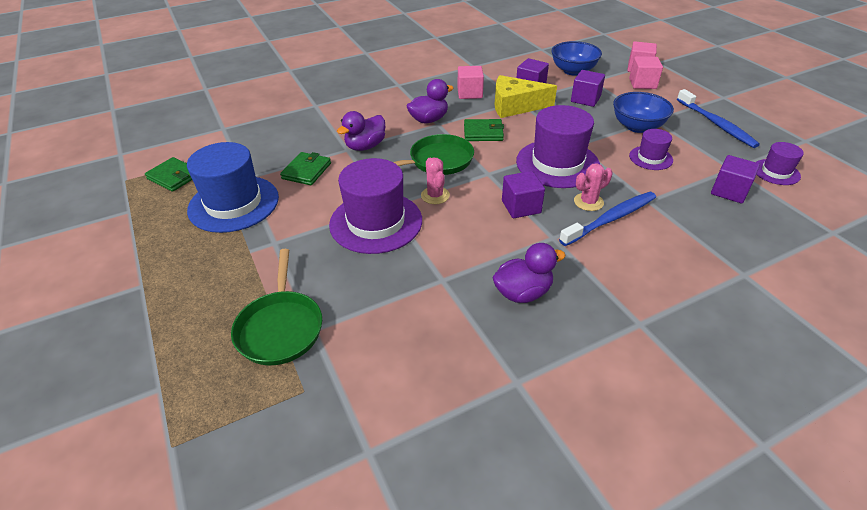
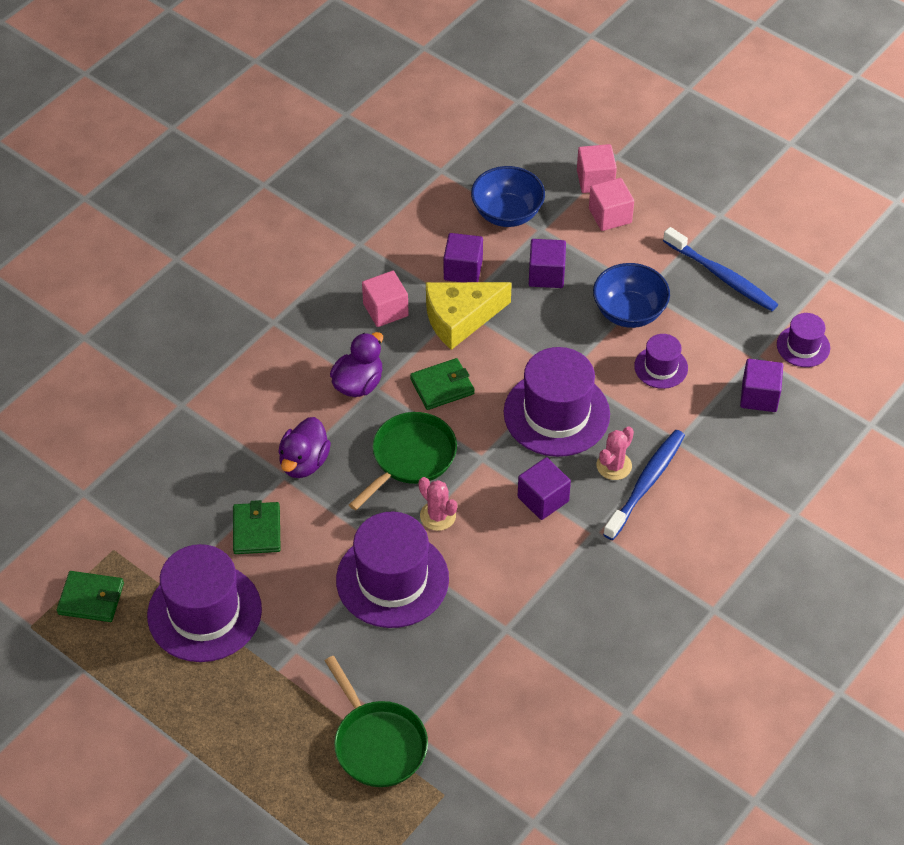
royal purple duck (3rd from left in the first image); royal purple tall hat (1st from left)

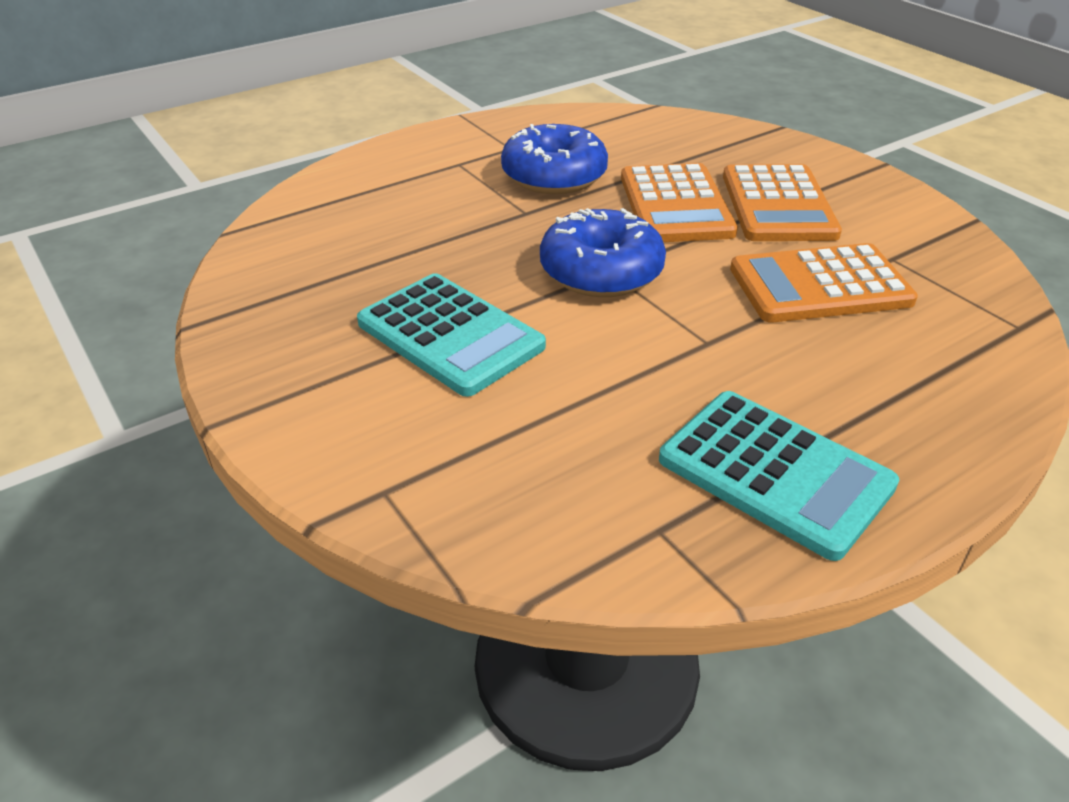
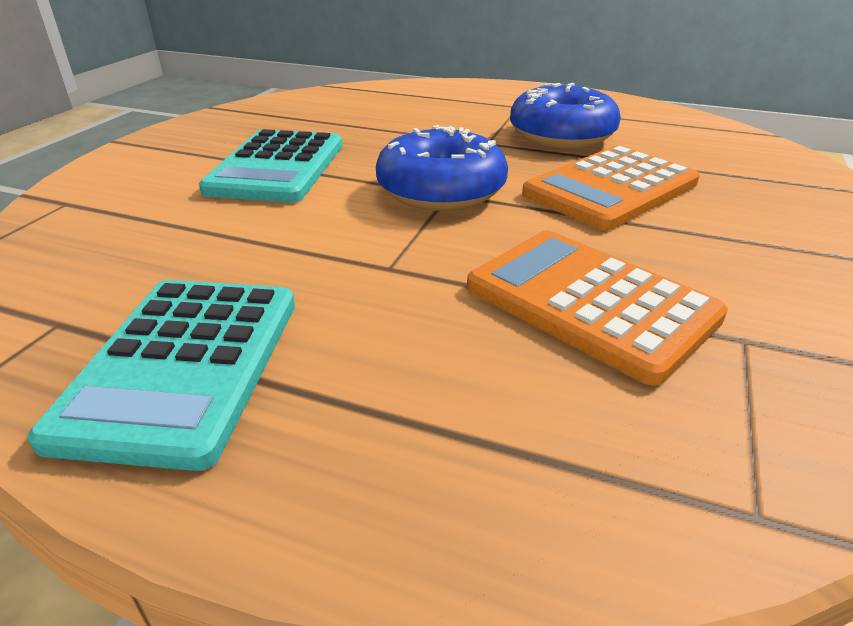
bright orange adding machine (2nd from left in the first image)

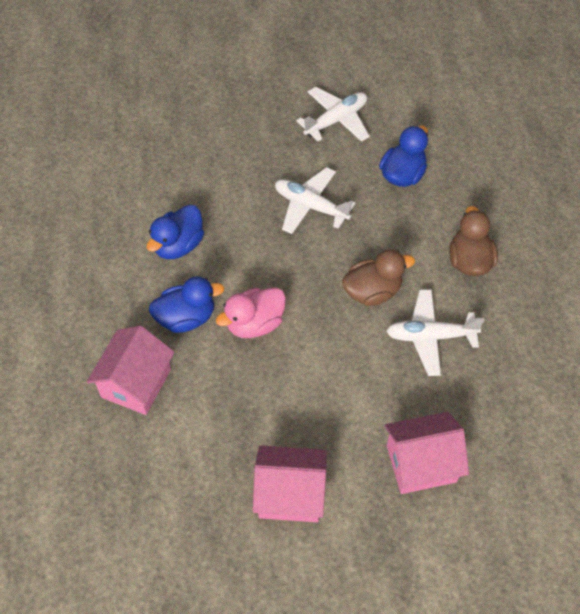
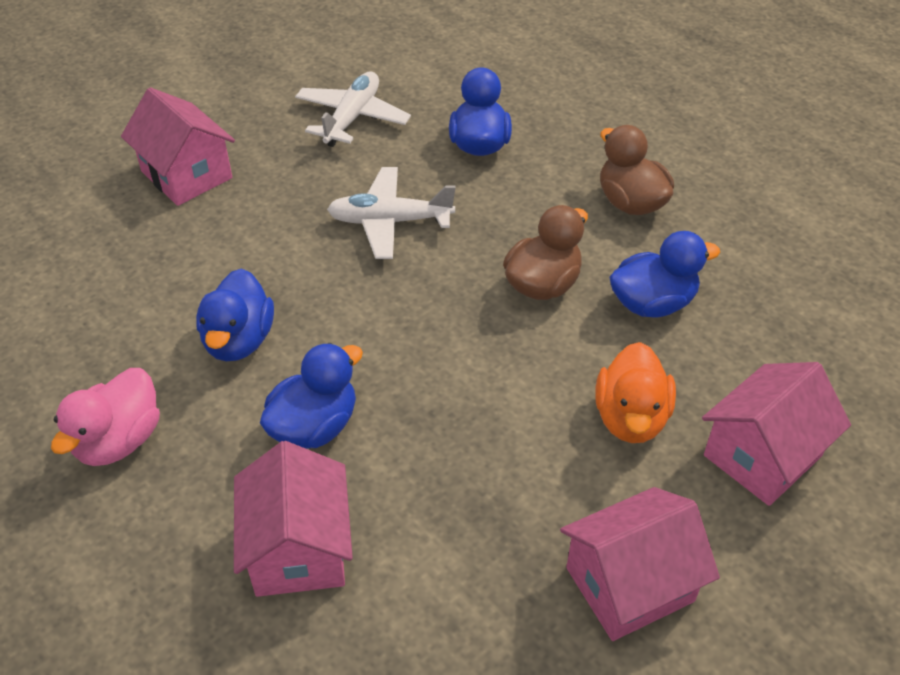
rose-pink toy house (1st from left); bright orange duck; rose-pink duck; blue duck (4th from left)

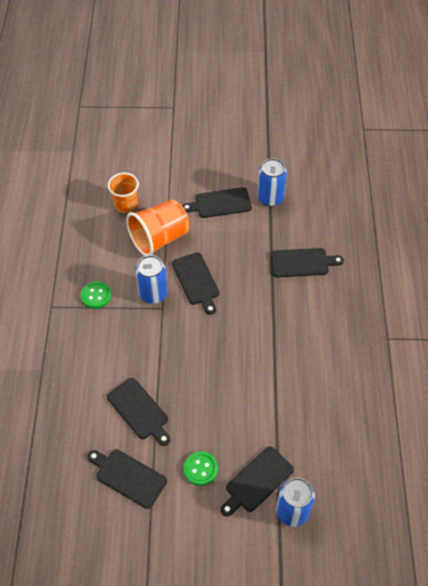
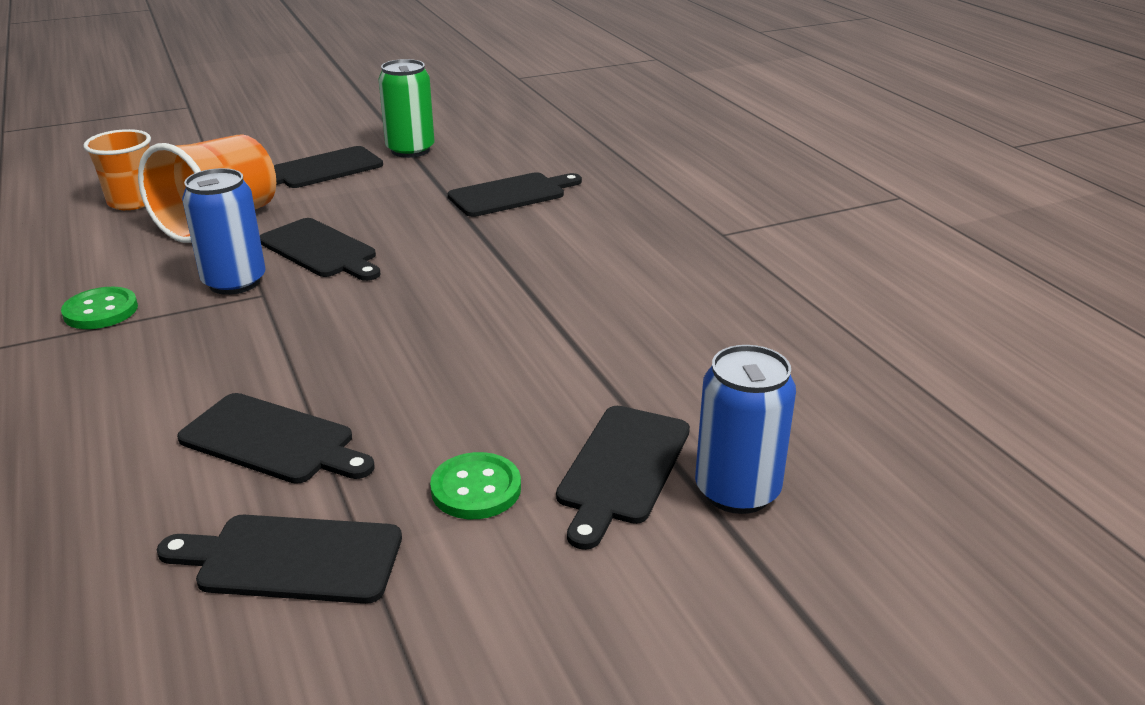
leaf-green tin

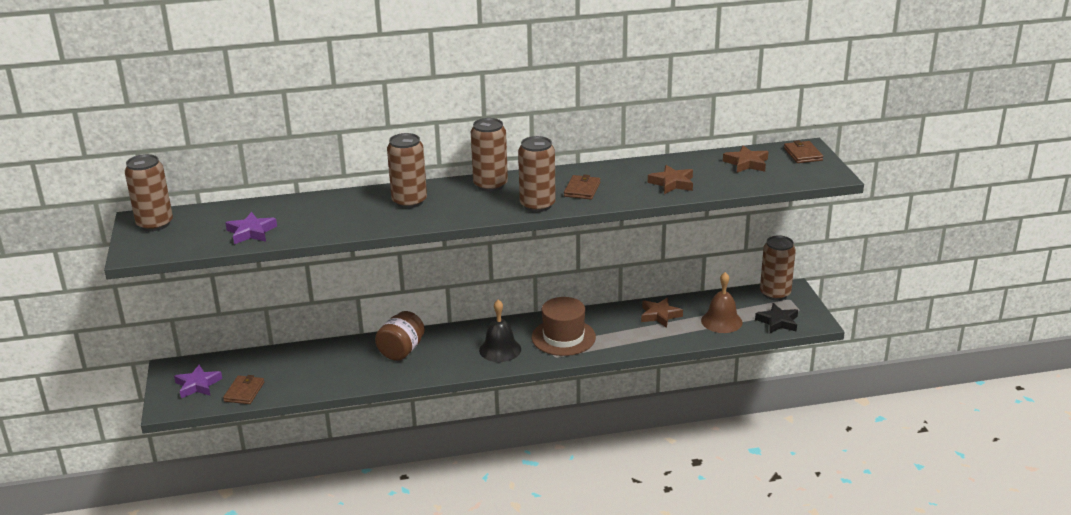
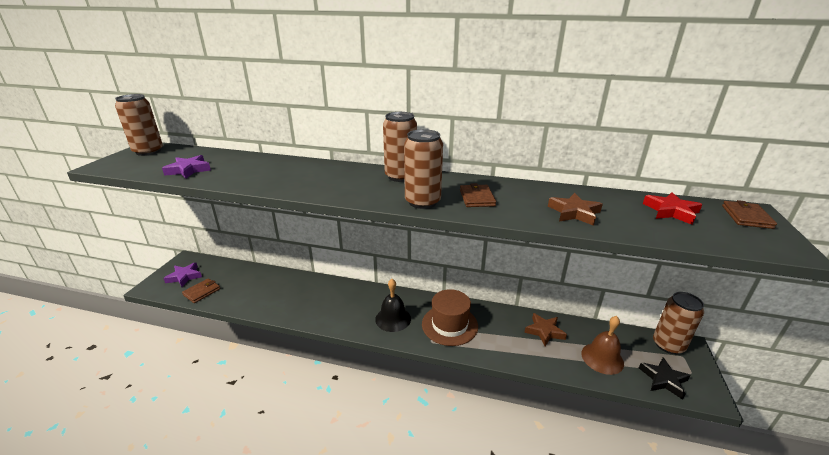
dark brown preserve jar; dark brown tin (2nd from left in the first image); crimson star; dark brown billfold (2nd from left)

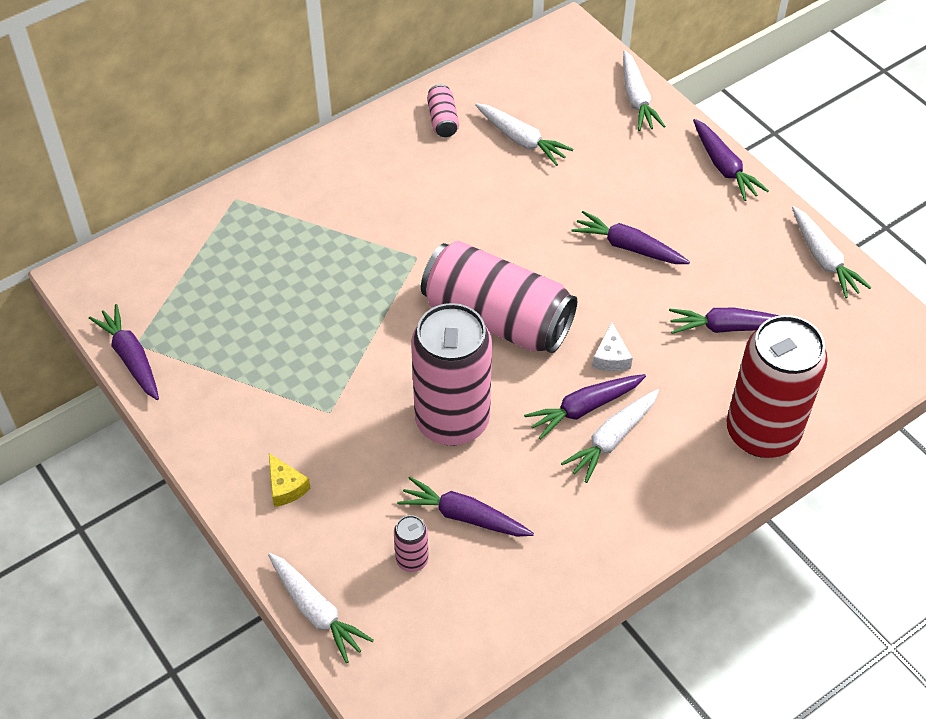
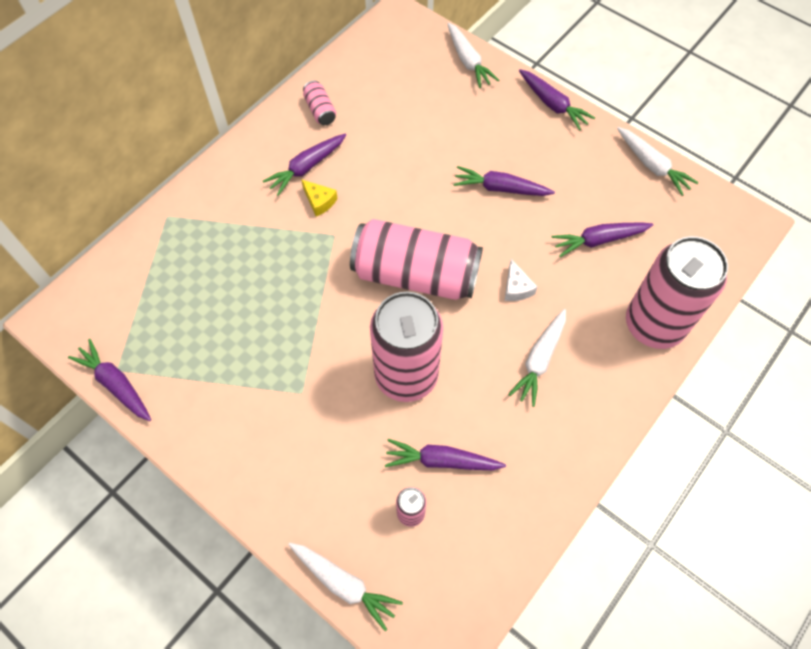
snow-white toy carrot (2nd from left in the first image); golden piece of cheese; royal purple toy carrot (2nd from left); rose-pink tin (5th from left)

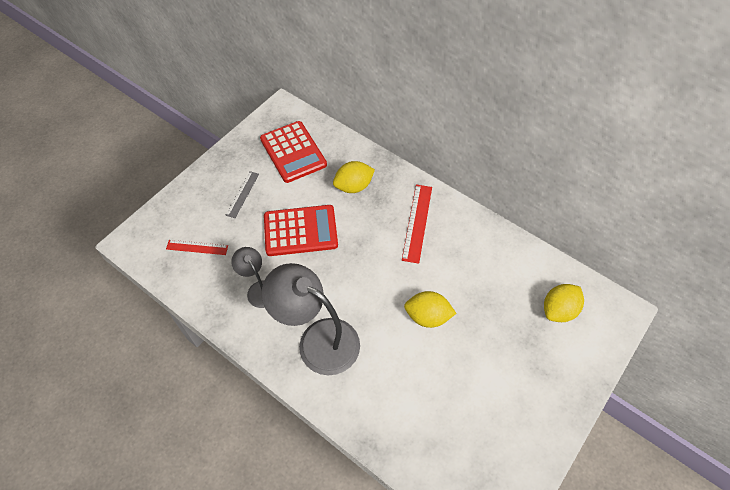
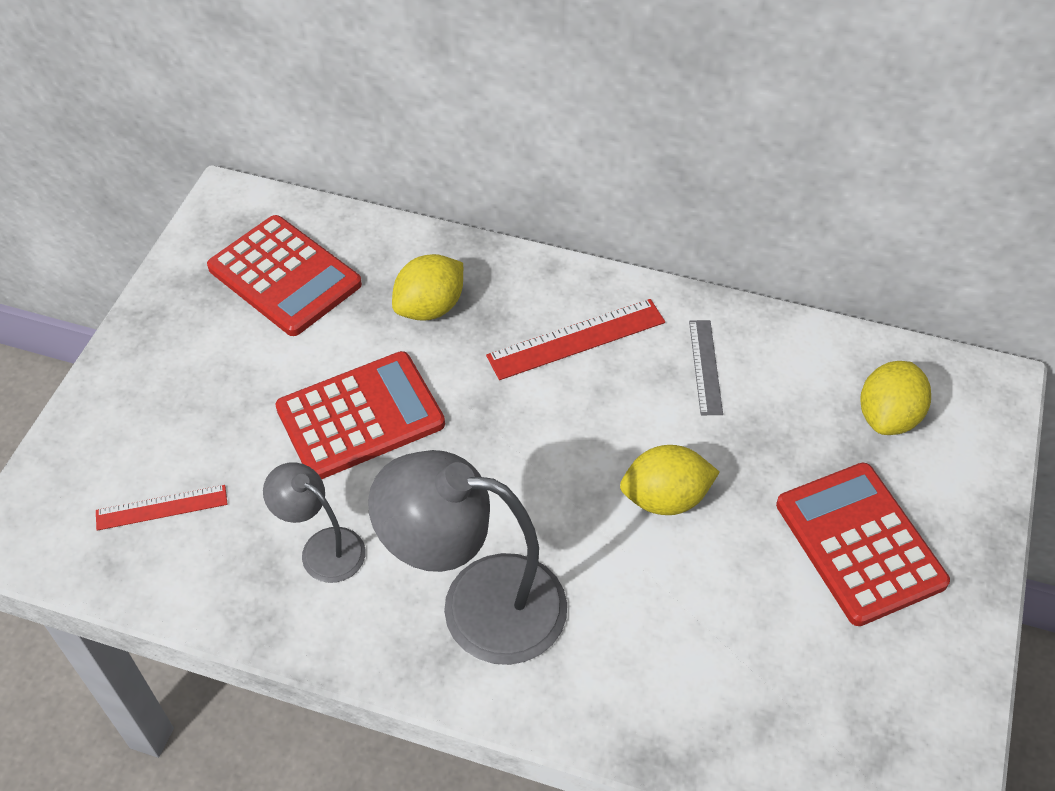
crimson adding machine (3rd from left); ash-grey measuring stick; crimson measuring stick (2nd from left)

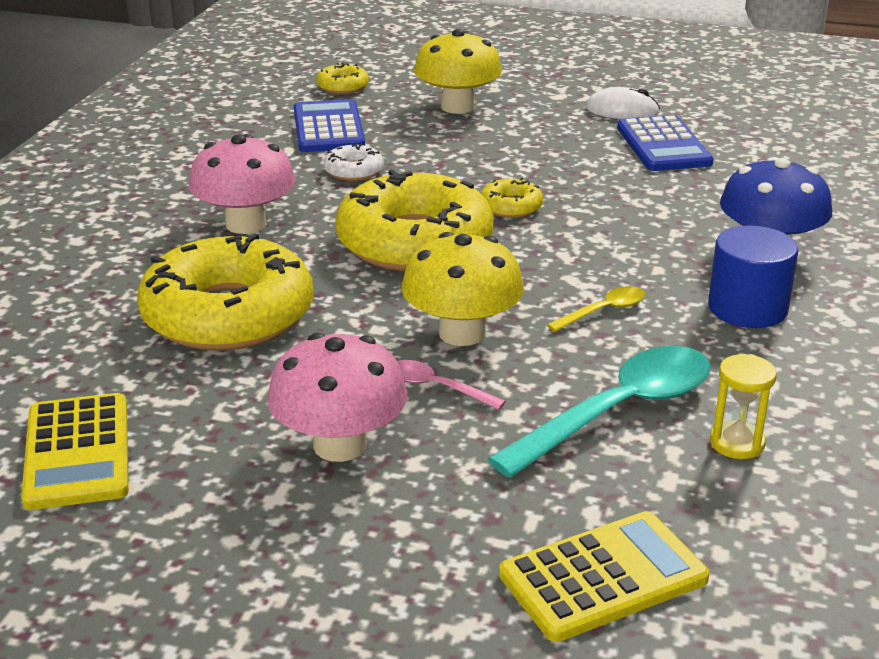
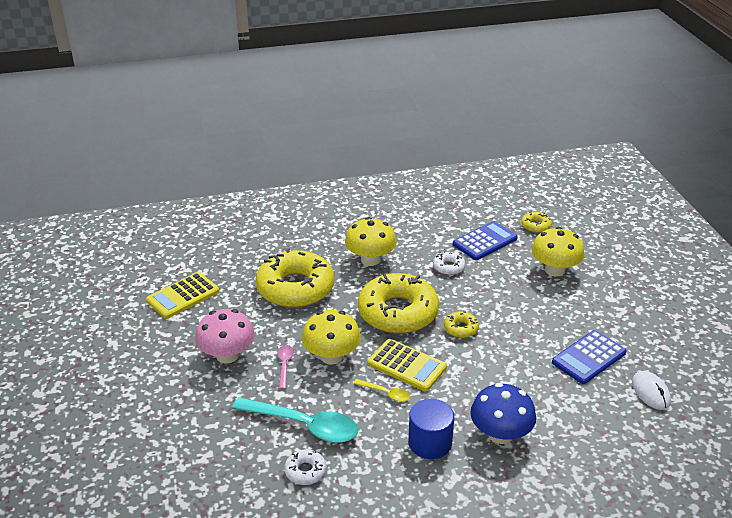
golden adding machine (2nd from left); snow-white mouse; snow-white doughnut (1st from left); golden mushroom (2nd from left)

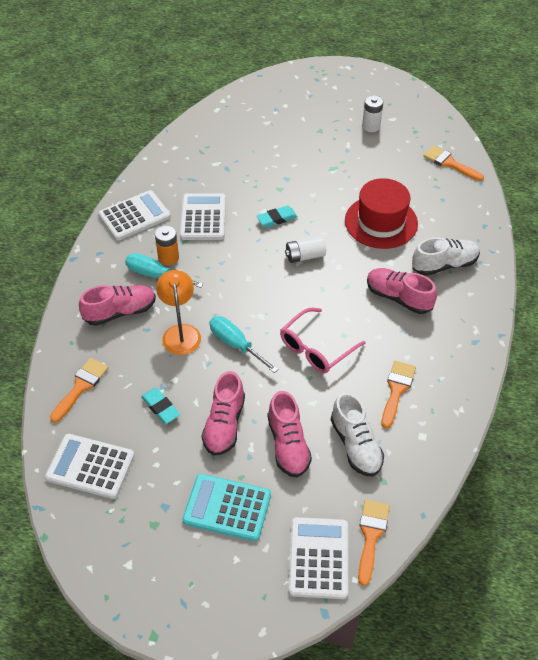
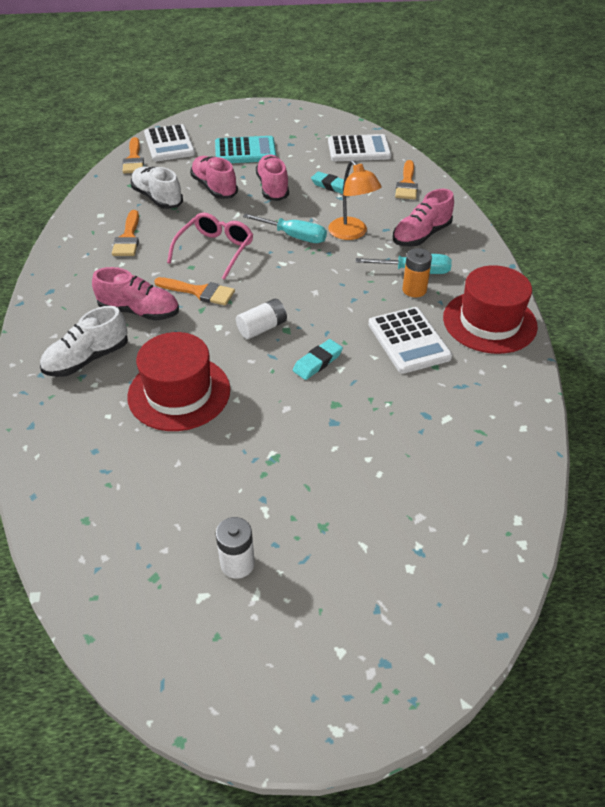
bright orange brush (3rd from left); crimson tall hat (2nd from left)

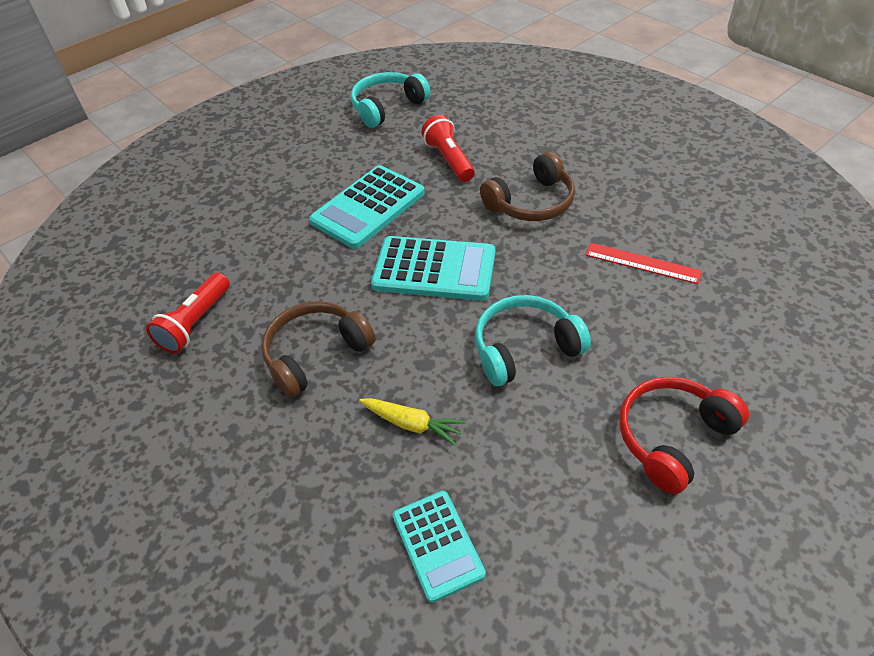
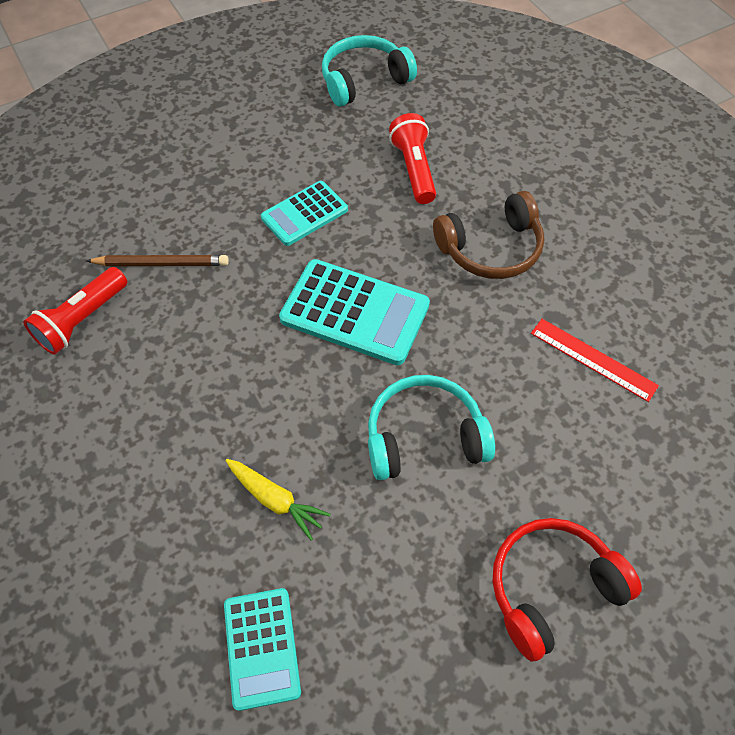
dark brown over-ear headphones (1st from left in the first image); dark brown lead pencil; aqua adding machine (2nd from left)

